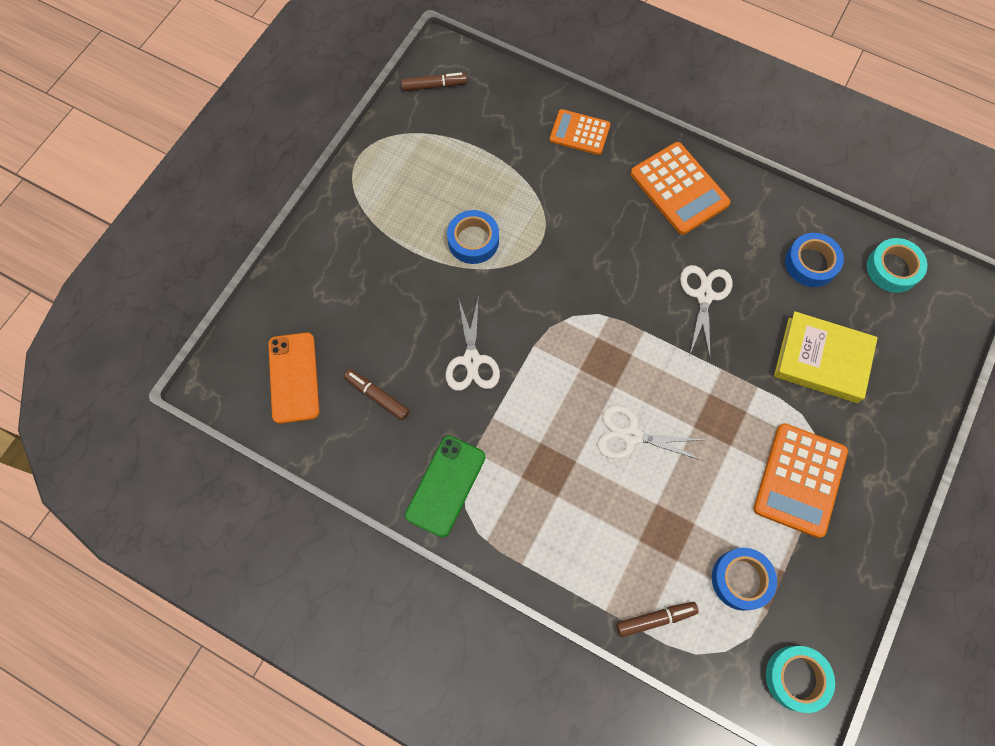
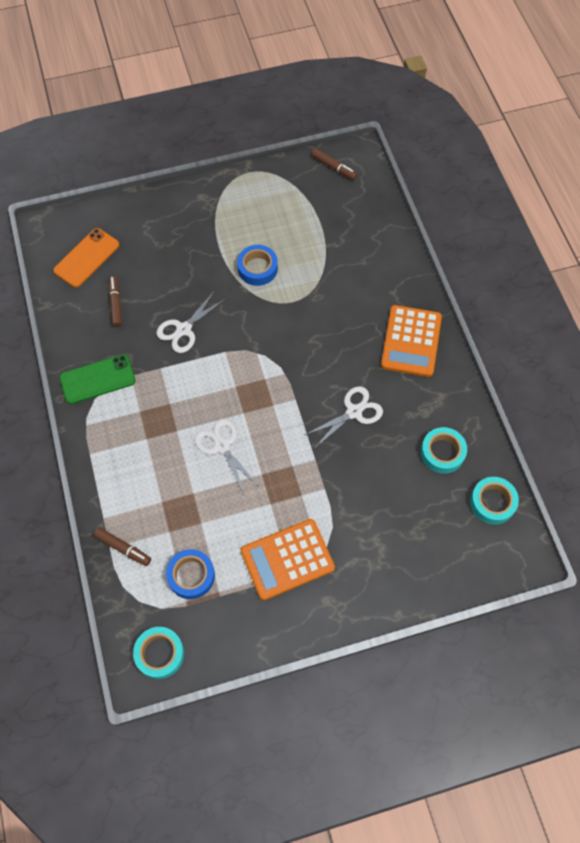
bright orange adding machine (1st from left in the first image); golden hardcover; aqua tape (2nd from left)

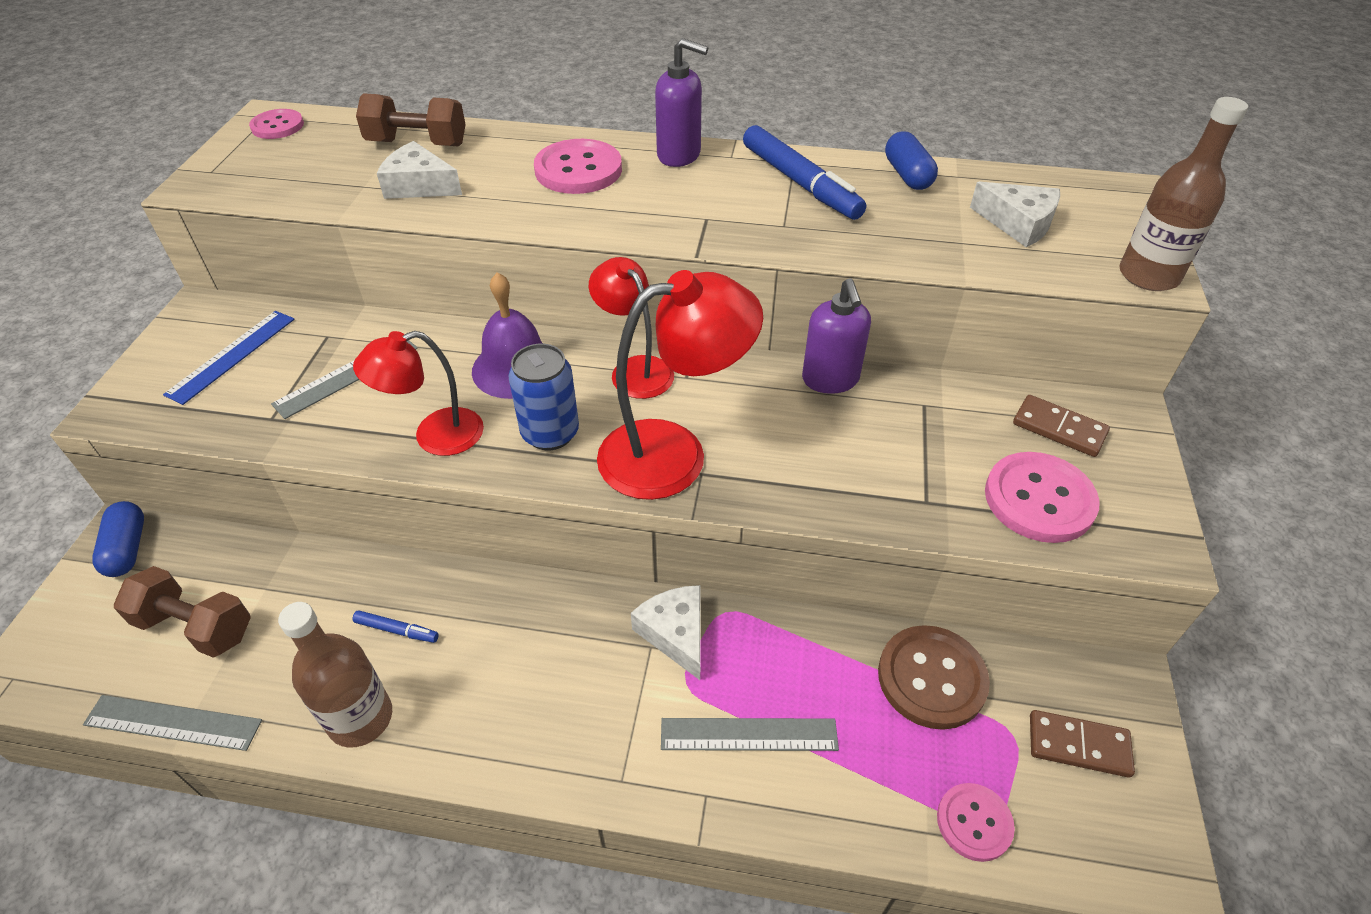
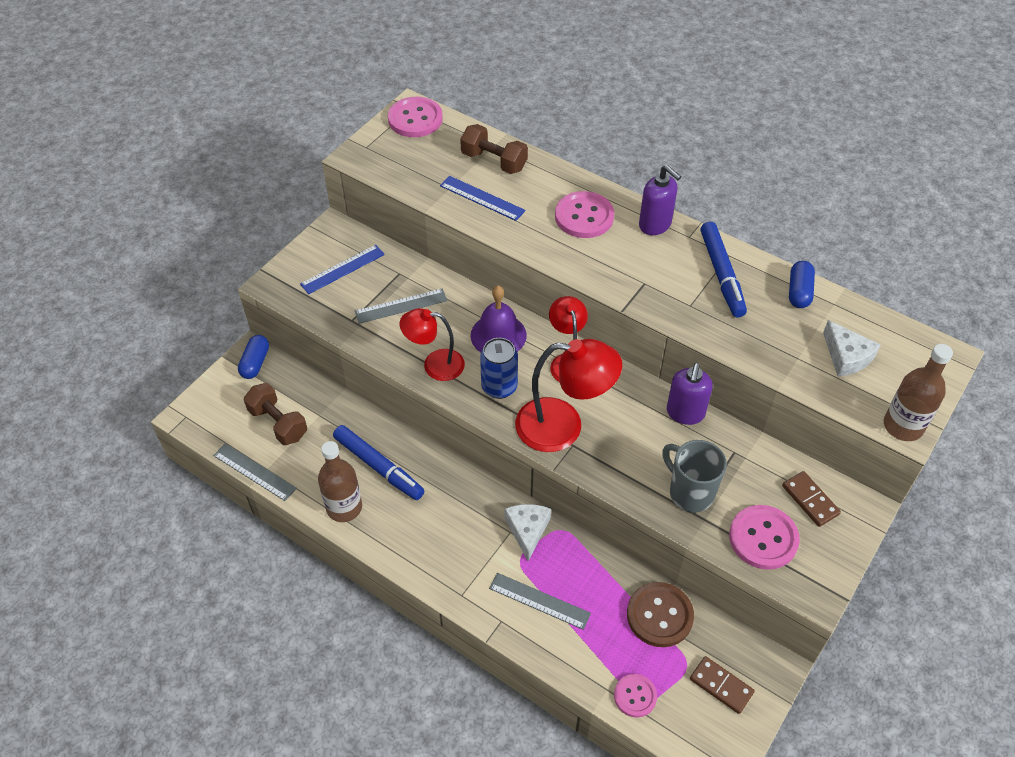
ash-grey tea mug; blue measuring stick (2nd from left); rose-pink sewing button (1st from left); blue felt pen (1st from left)

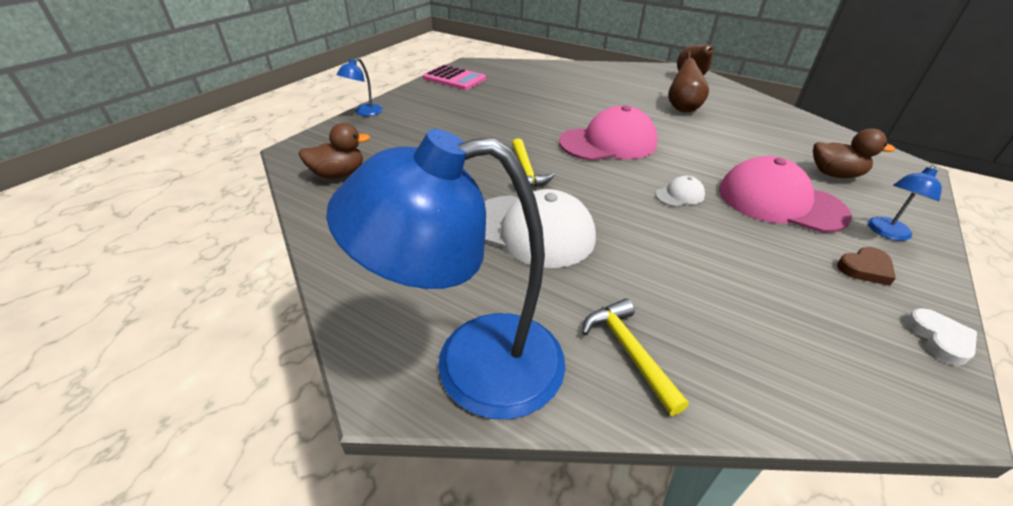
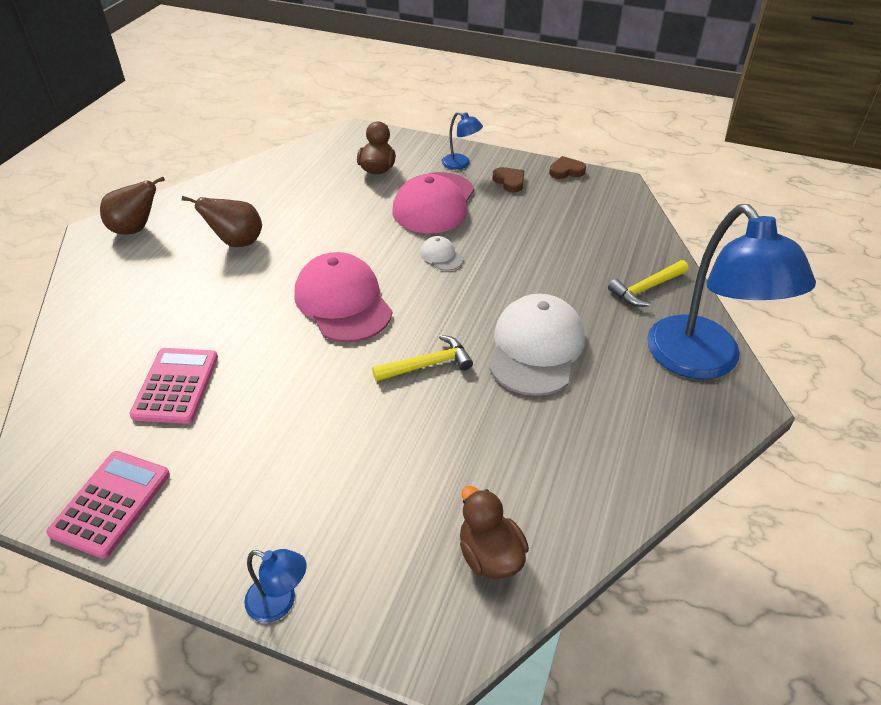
rose-pink adding machine (2nd from left); dark brown heart shape (2nd from left)

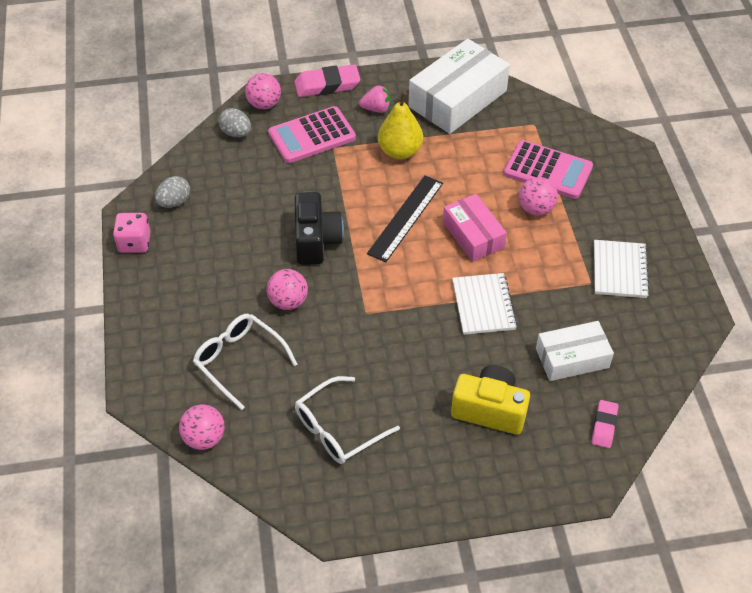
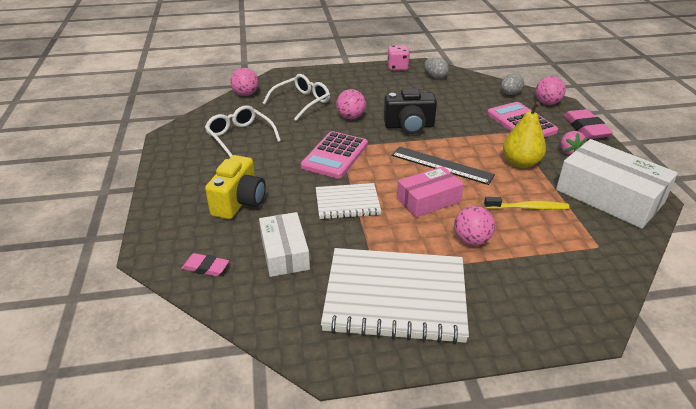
golden dental brush; rose-pink adding machine (1st from left); snow-white notebook (2nd from left)

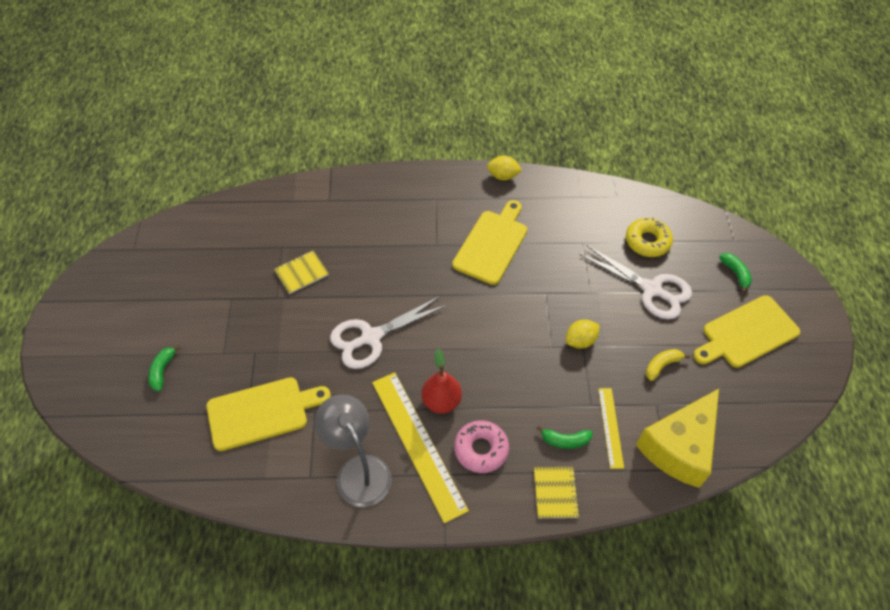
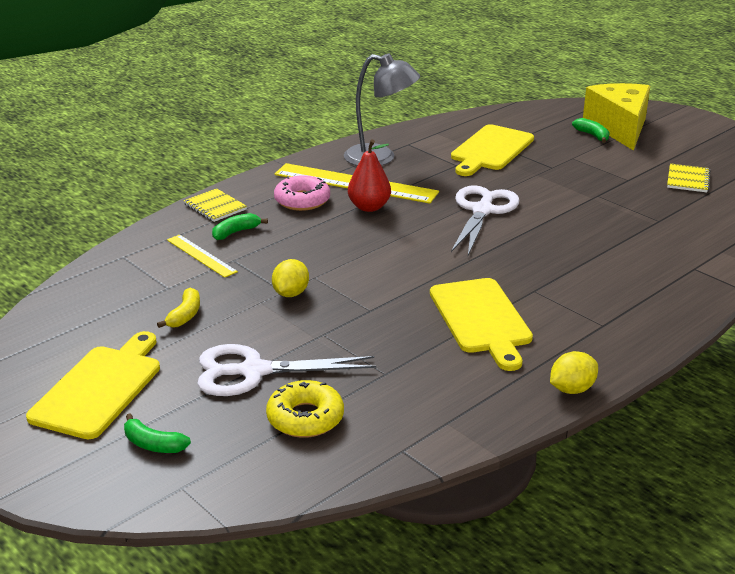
golden notebook (2nd from left); golden piece of cheese

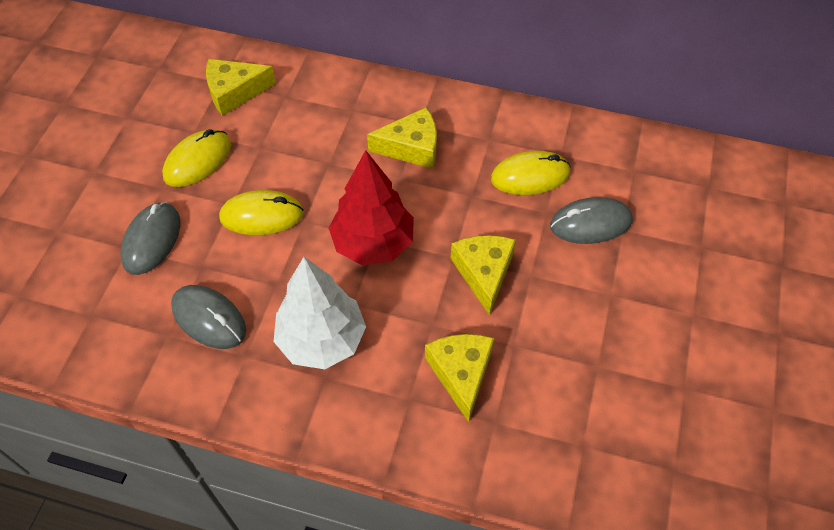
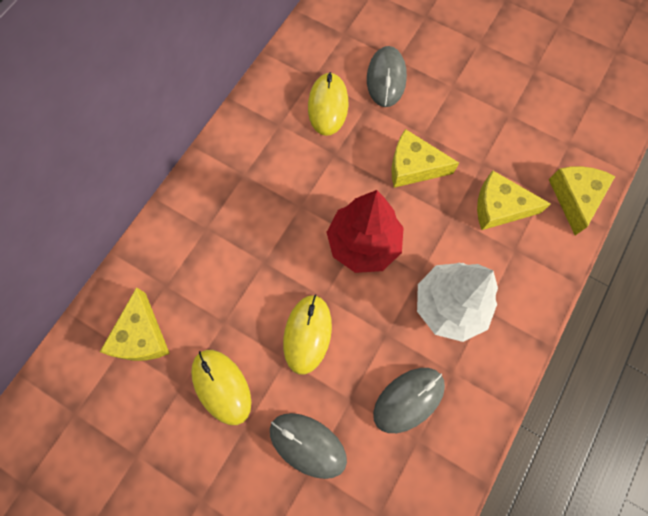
golden piece of cheese (4th from left)

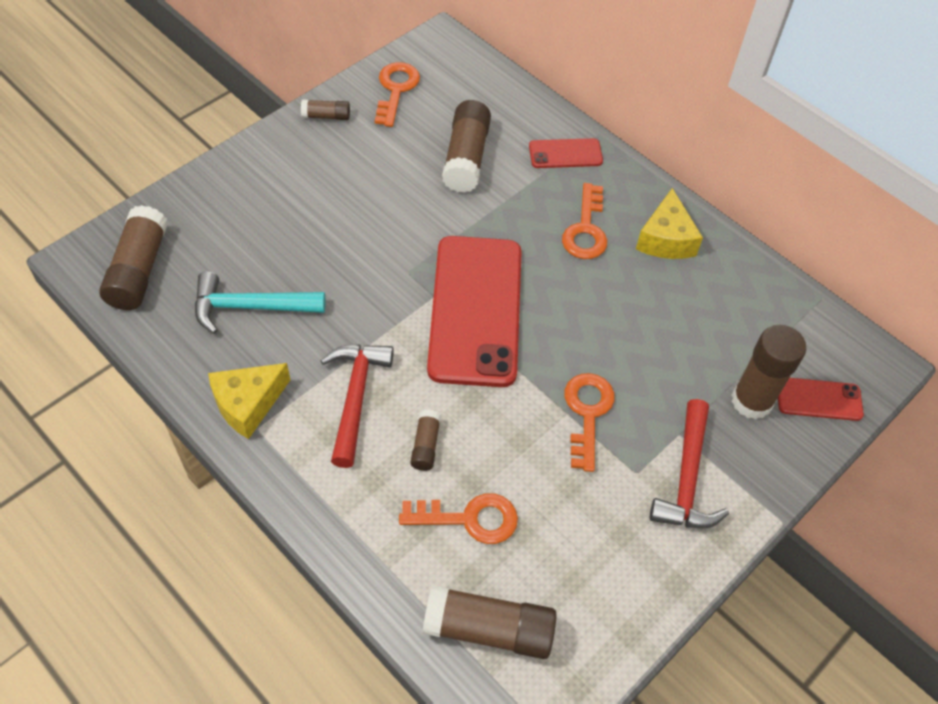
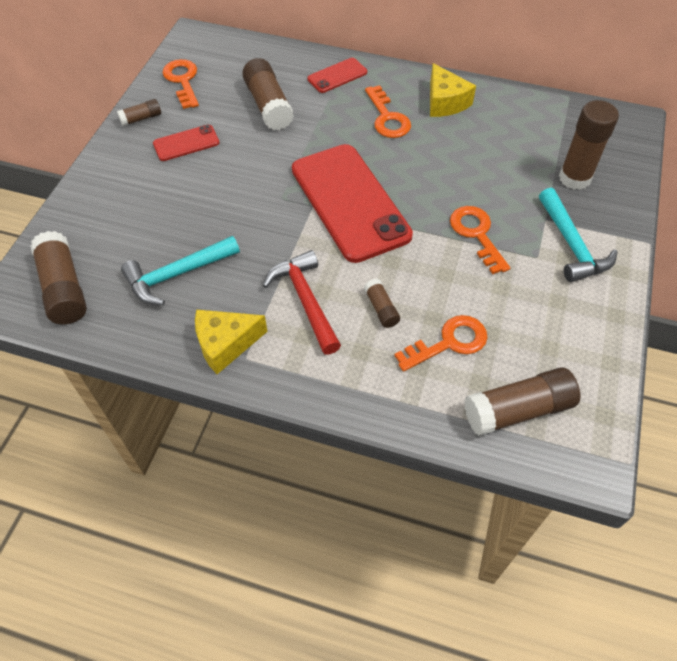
crimson phone (1st from left); aqua carpenter's hammer (2nd from left); golden piece of cheese (1st from left)

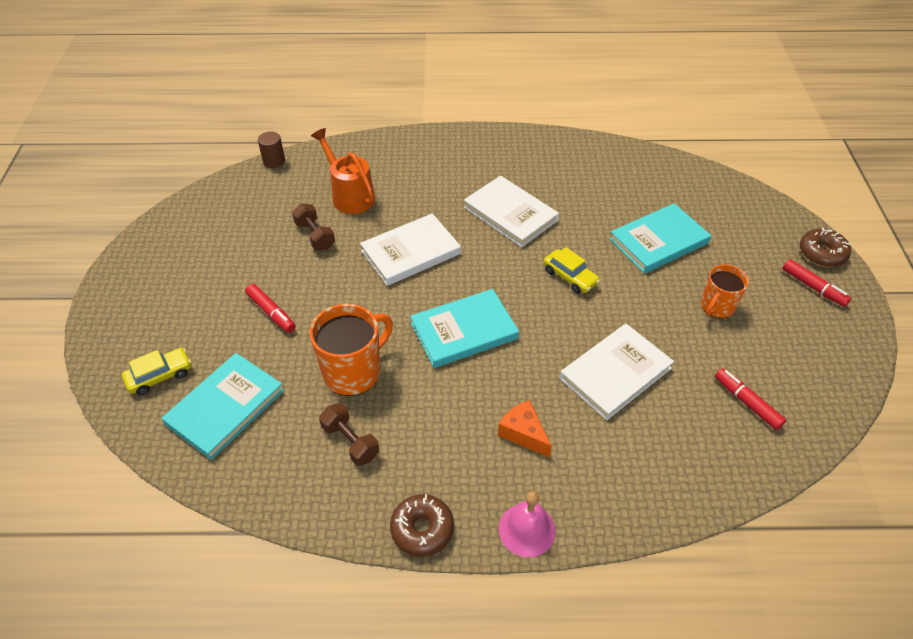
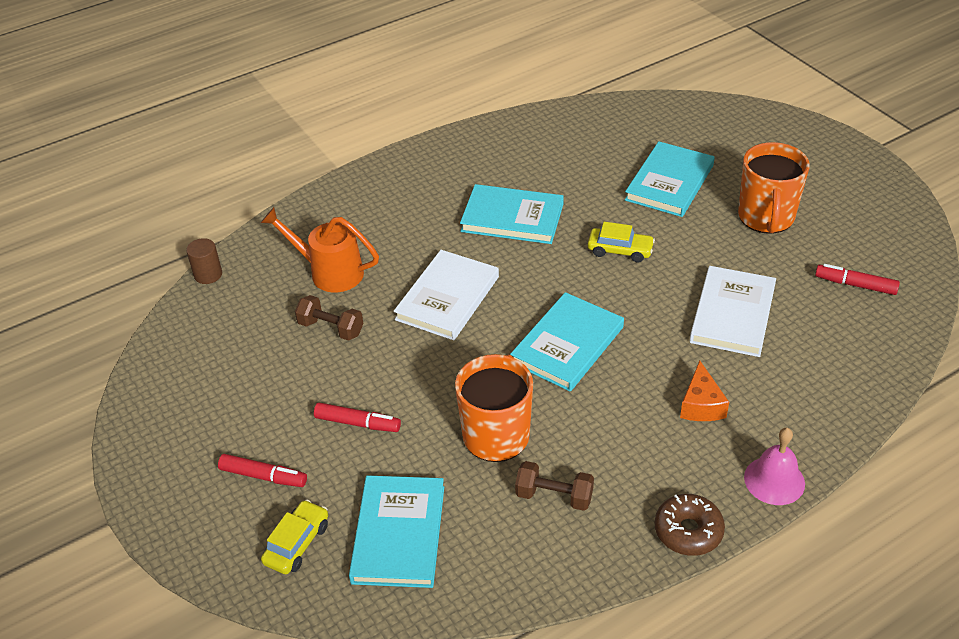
dark brown doughnut (2nd from left in the first image); crimson felt pen (1st from left); aqua hardcover (2nd from left); bright orange piece of cheese; bright orange tea mug (2nd from left)

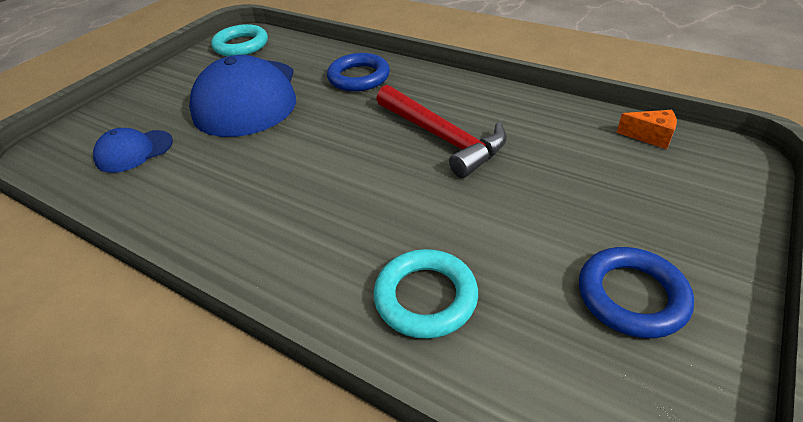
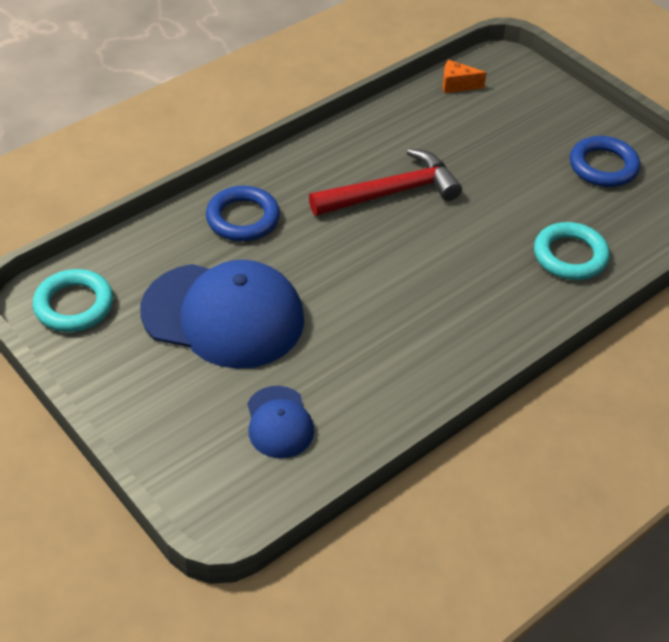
bright orange piece of cheese

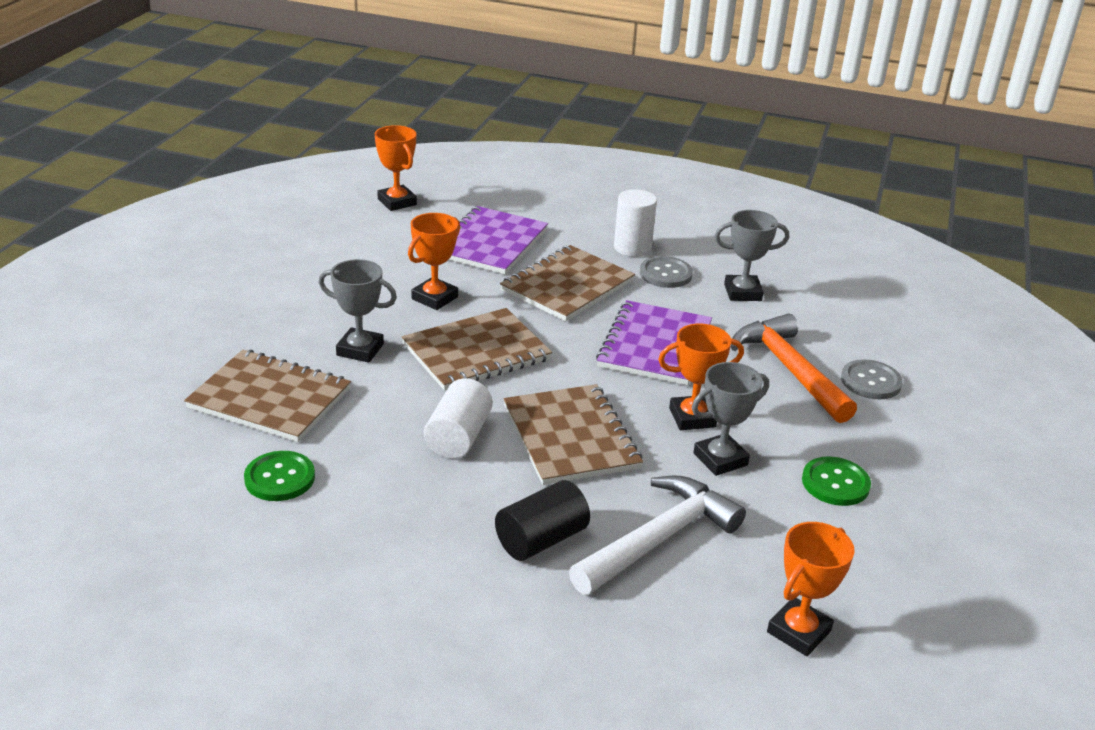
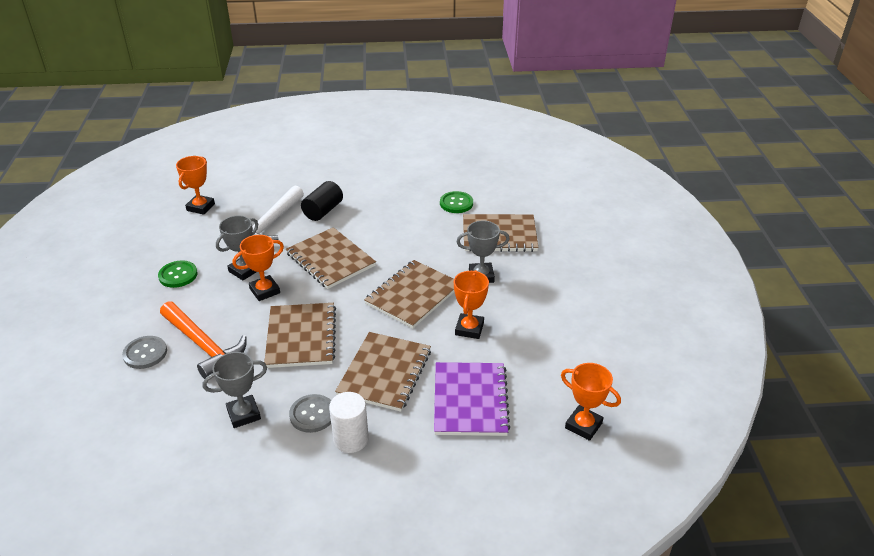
snow-white solid cylinder (1st from left in the first image); dark brown notebook (1st from left)

